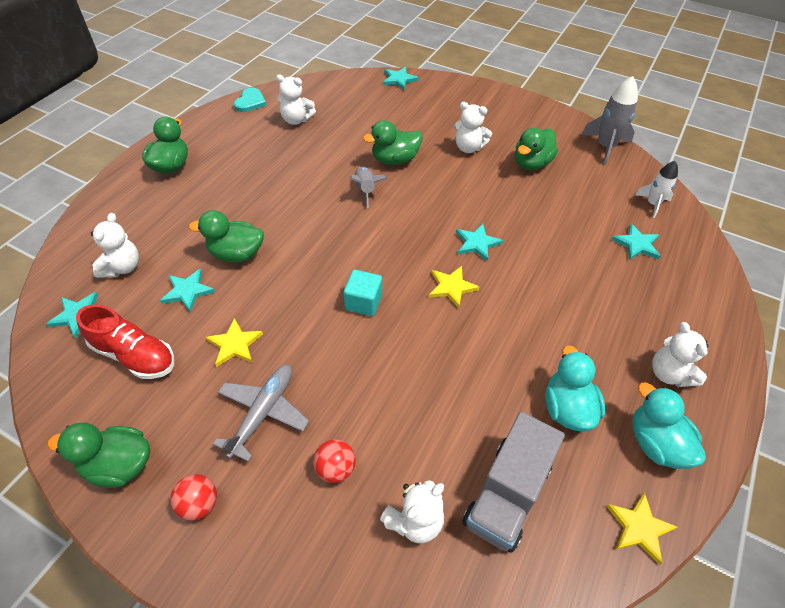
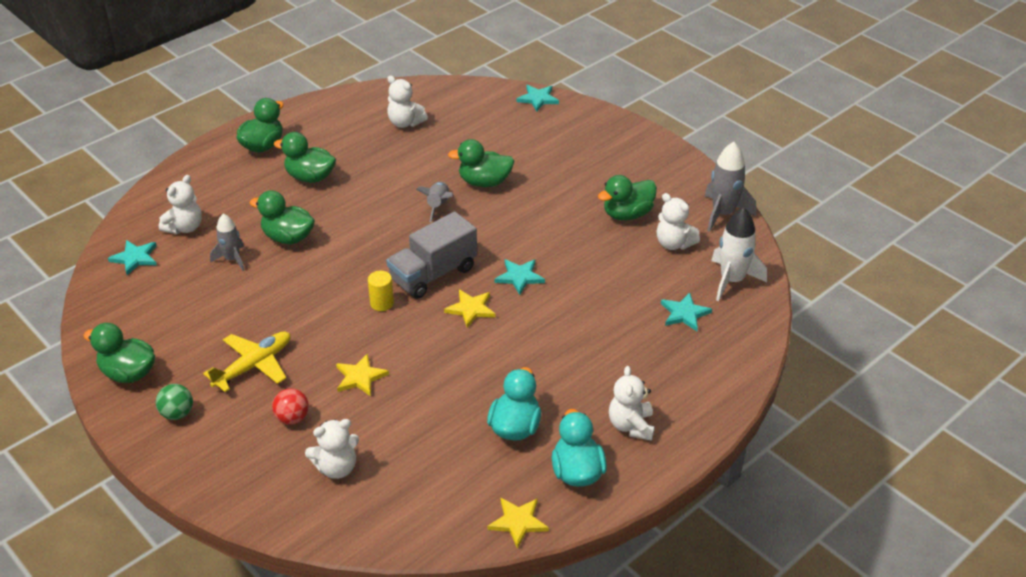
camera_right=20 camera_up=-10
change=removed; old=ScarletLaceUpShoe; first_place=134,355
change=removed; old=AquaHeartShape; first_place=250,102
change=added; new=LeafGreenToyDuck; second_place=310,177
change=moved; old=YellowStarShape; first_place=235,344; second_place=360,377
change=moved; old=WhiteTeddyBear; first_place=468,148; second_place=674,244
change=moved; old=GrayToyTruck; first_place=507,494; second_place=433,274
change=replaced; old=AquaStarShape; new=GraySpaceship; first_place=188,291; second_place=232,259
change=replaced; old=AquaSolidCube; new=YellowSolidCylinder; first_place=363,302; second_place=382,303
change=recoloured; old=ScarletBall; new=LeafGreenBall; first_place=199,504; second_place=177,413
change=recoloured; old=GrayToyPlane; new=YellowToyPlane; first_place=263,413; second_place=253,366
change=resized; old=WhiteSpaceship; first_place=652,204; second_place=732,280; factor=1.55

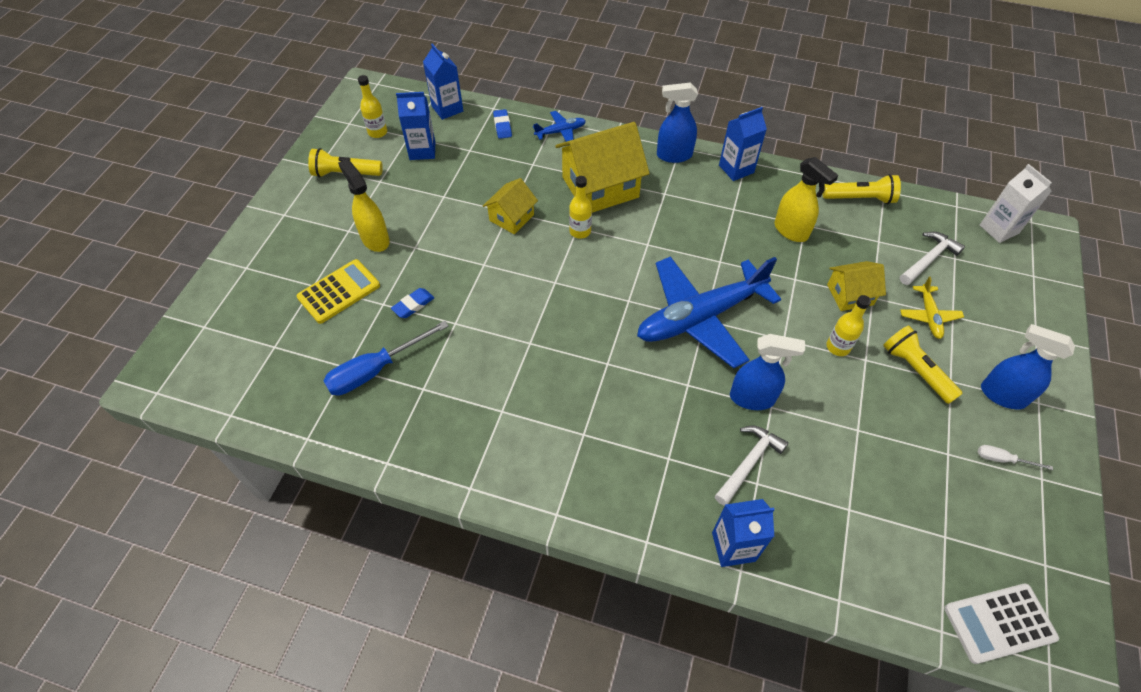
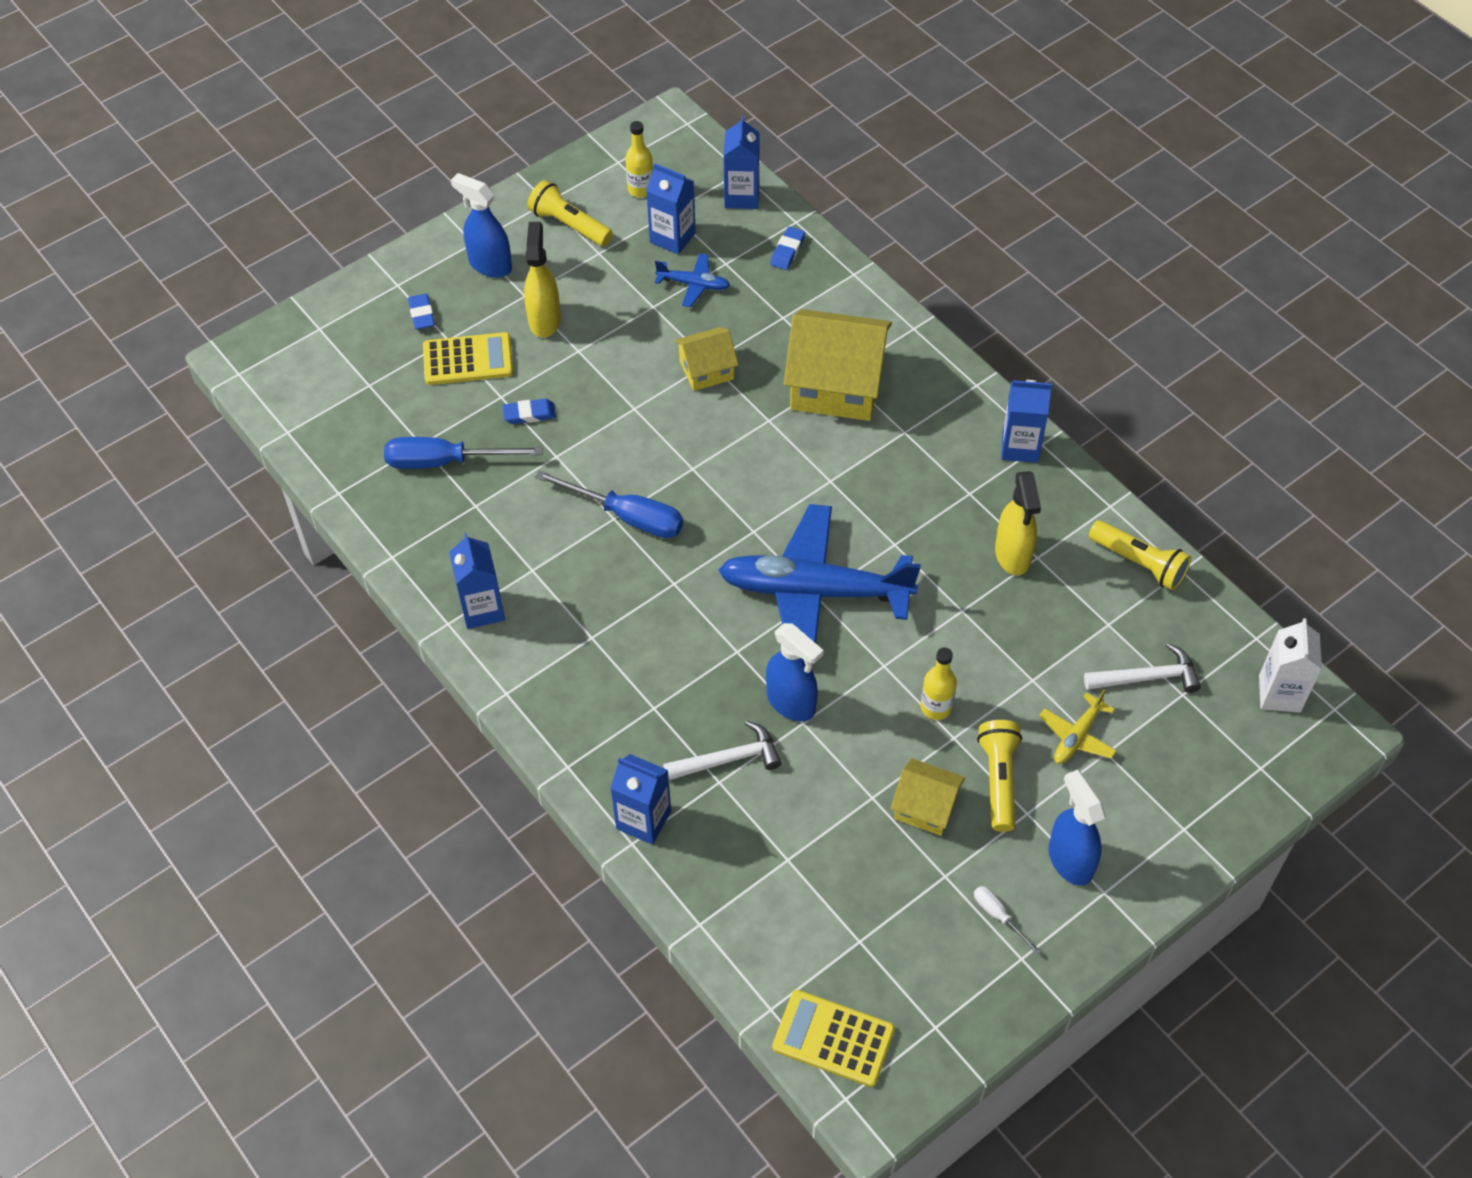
camera_right=35 camera_up=0
change=removed; old=YellowFlask; first_place=580,231
change=added; new=CobaltEraser; second_place=422,314
change=added; new=CobaltCarton; second_place=482,609
change=added; new=CobaltScrewdriver; second_place=627,516
change=moved; old=CobaltToyPlane; first_place=560,132; second_place=694,284
change=moved; old=CobaltSprayBottle; first_place=673,155; second_place=490,265
change=moved; old=YellowCottage; first_place=850,294; second_place=925,807
change=recoloured; old=WhitePocketCalculator; new=YellowPocketCalculator; first_place=999,623; second_place=833,1038

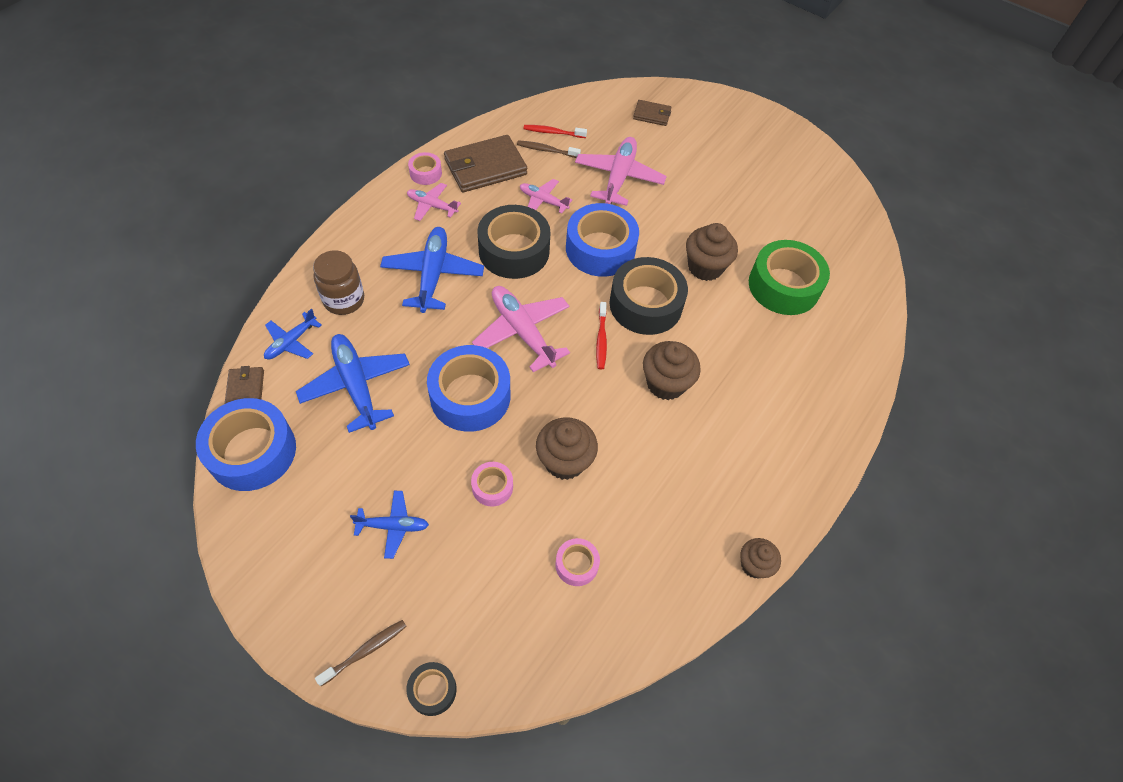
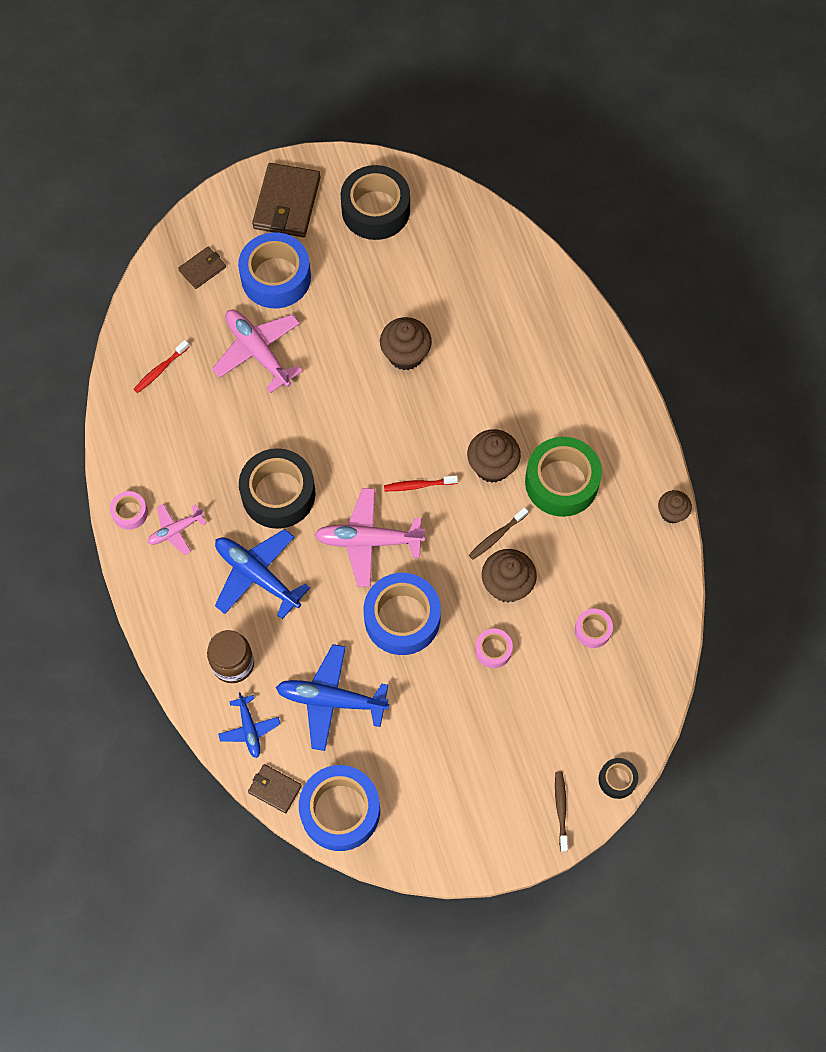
camera_right=-50 camera_up=10
change=removed; old=CobaltToyPlane; first_place=393,526
change=removed; old=RosePinkToyPlane; first_place=543,201
change=moved; old=RussetBillfold; first_place=485,167; second_place=287,203
change=moved; old=RussetToothbrush; first_place=546,150; second_place=496,536
change=moved; old=CobaltTape; first_place=600,249; second_place=276,277
change=moved; old=EbonyTape; first_place=645,304; second_place=375,210
change=moved; old=LeafGreenTape; first_place=784,286; second_place=561,482
change=turned; old=ScarletToothbrush; first_place=601,339; second_place=418,485; degrees=135

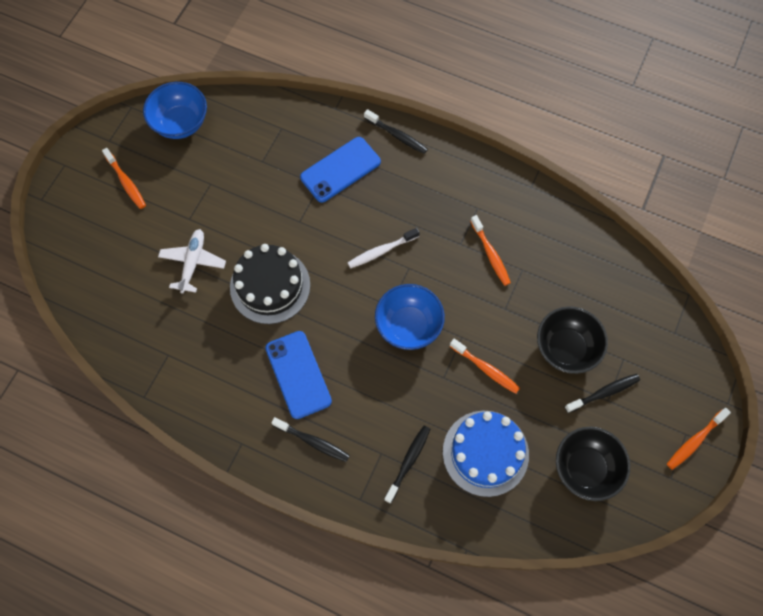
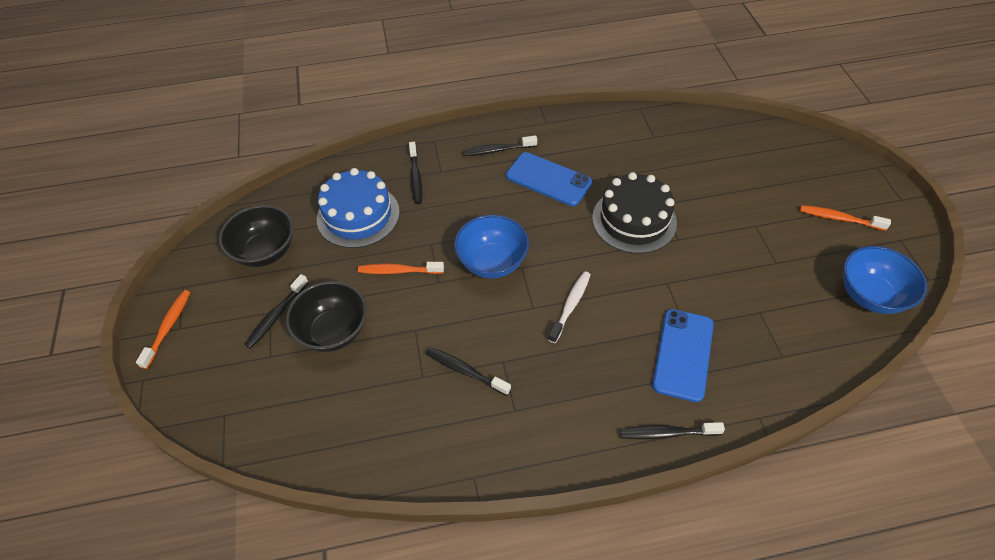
camera_right=145 camera_up=-15
change=removed; old=WhiteToyPlane; first_place=193,263
change=recoloured; old=BrightOrangeToothbrush; new=EbonyToothbrush; first_place=490,254; second_place=465,371

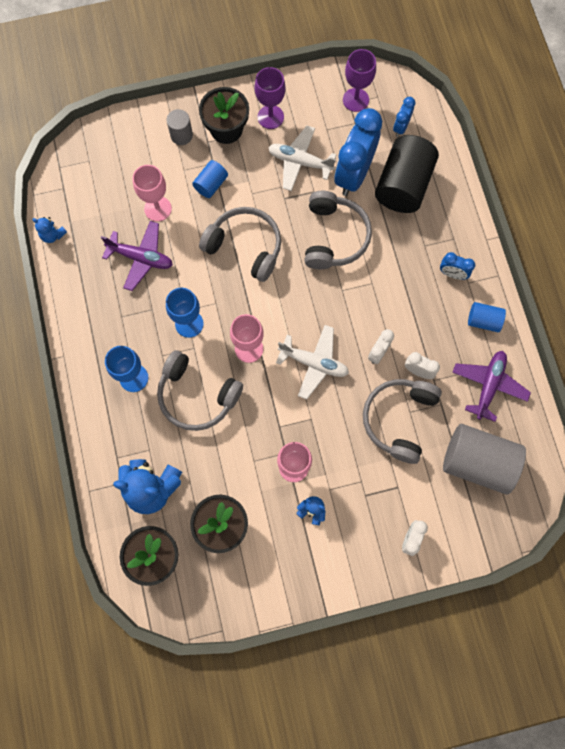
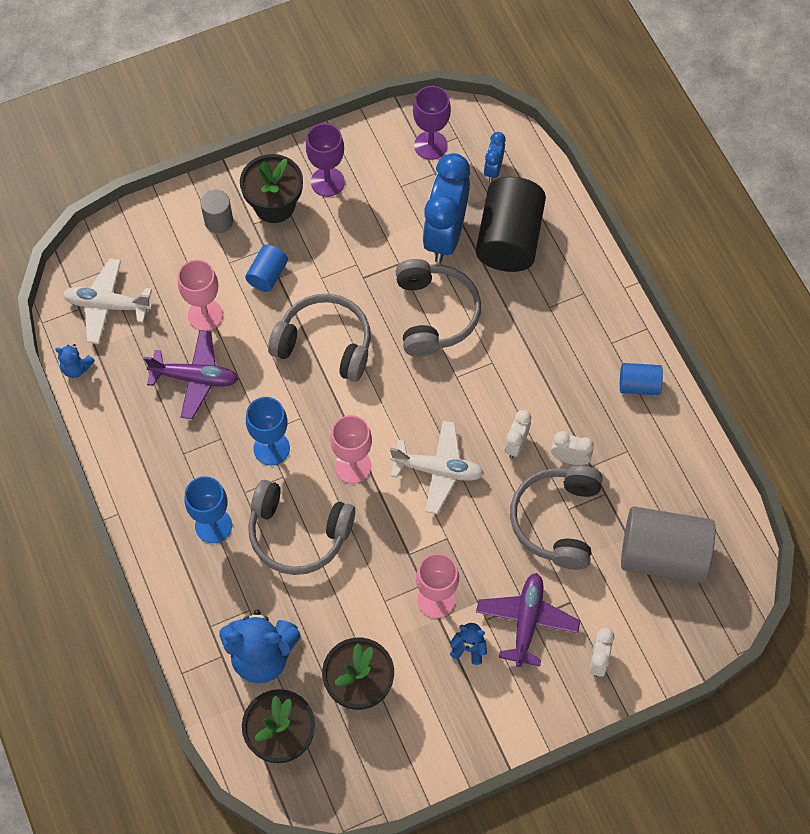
camera_right=-10 camera_up=-10
change=removed; old=CobaltAlarmClock; first_place=452,274
change=moved; old=WhiteToyPlane; first_place=300,162; second_place=107,305
change=moved; old=VioletToyPlane; first_place=488,385; second_place=527,621

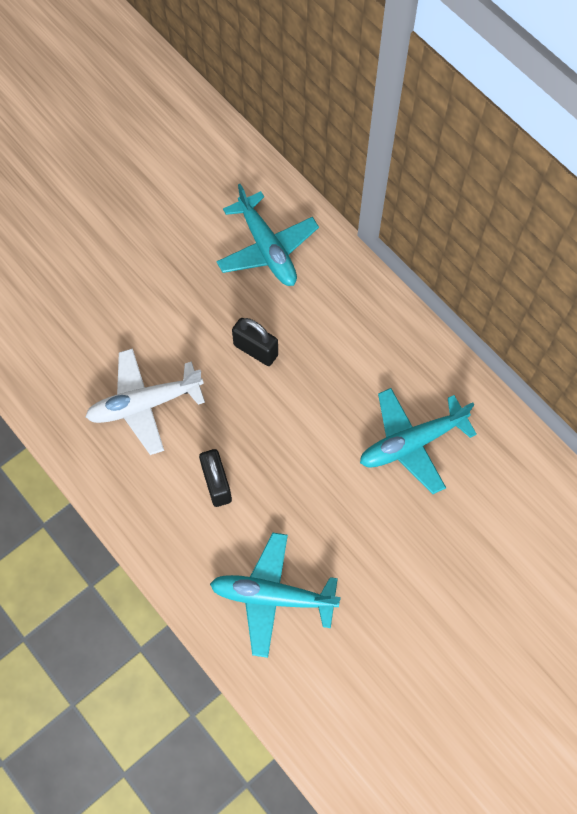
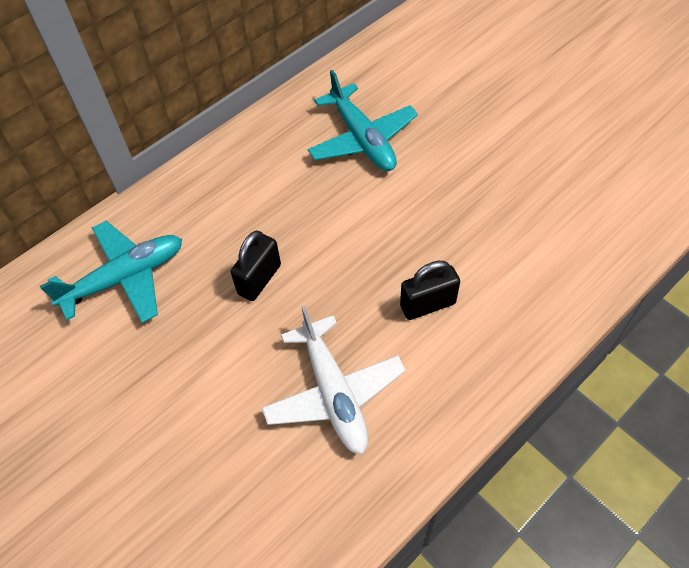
camera_right=-90 camera_up=-10
change=removed; old=AquaToyPlane; first_place=272,596

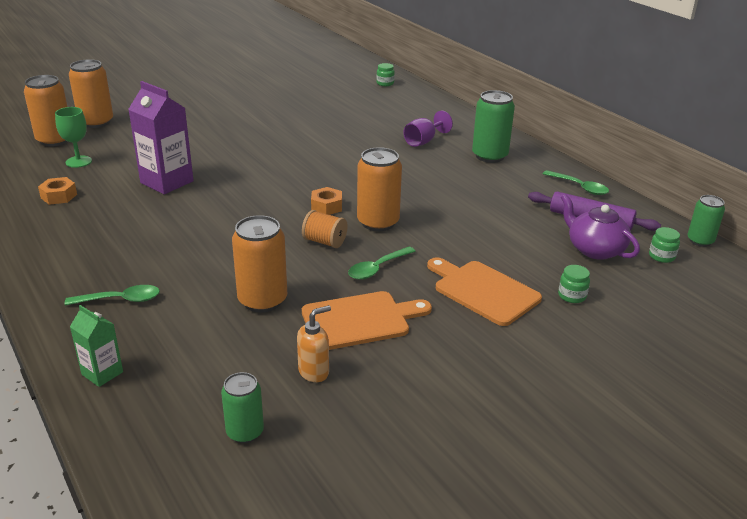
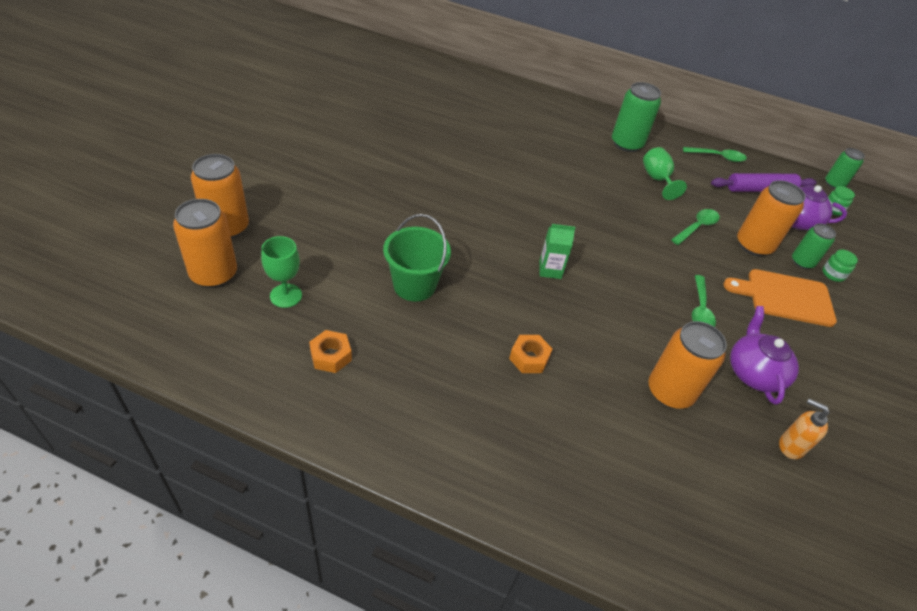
camera_right=-40 camera_up=15
change=removed; old=BrightOrangeSpool; first_place=324,242
change=removed; old=LeafGreenJar; first_place=385,83
change=removed; old=VioletWineGlass; first_place=423,141
change=added; new=LeafGreenWineGlass; second_place=657,179
change=moved; old=LeafGreenTablespoon; first_place=121,300; second_place=697,227
change=moved; old=LeafGreenCarton; first_place=102,373; second_place=550,270
change=moved; old=LeafGreenTin; first_place=245,432; second_place=802,262
change=moved; old=BrightOrangeNut; first_place=326,206; second_place=529,358
change=moved; old=BrightOrangeTin; first_place=378,222; second_place=753,245
change=replaced; old=VioletCarton; new=LeafGreenPail; first_place=167,182; second_place=414,285
change=replaced; old=BrightOrangeCuttingBoard; new=VioletChinaTeapot; first_place=360,320; second_place=753,372
change=turned; old=BrightOrangeSoapDispenser; first_place=314,372; second_place=790,446; degrees=-75

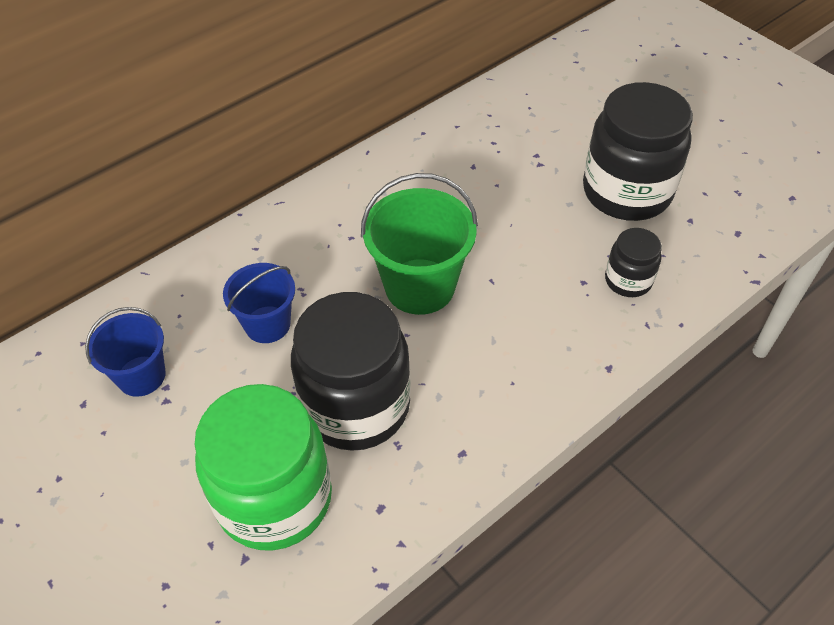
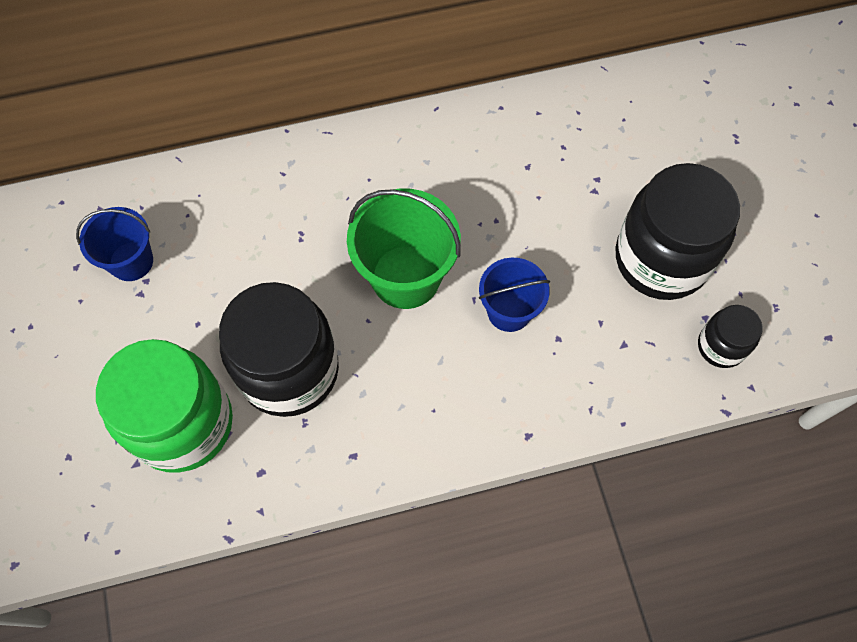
camera_right=25 camera_up=15
change=moved; old=CobaltPail; first_place=267,324; second_place=509,311
change=moved; old=EbonyJar; first_place=628,280; second_place=721,346

